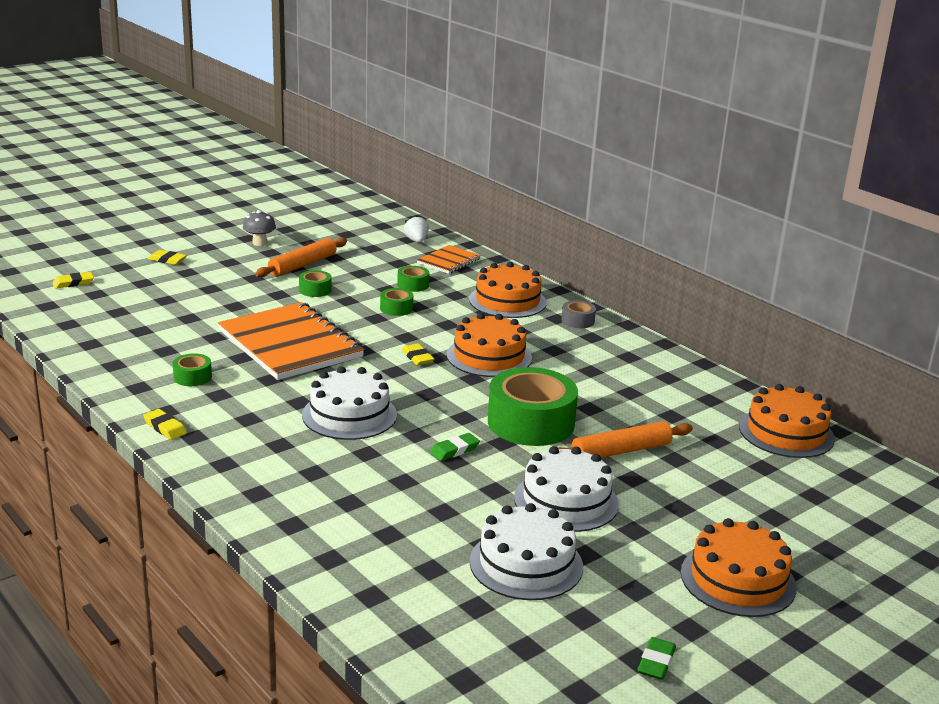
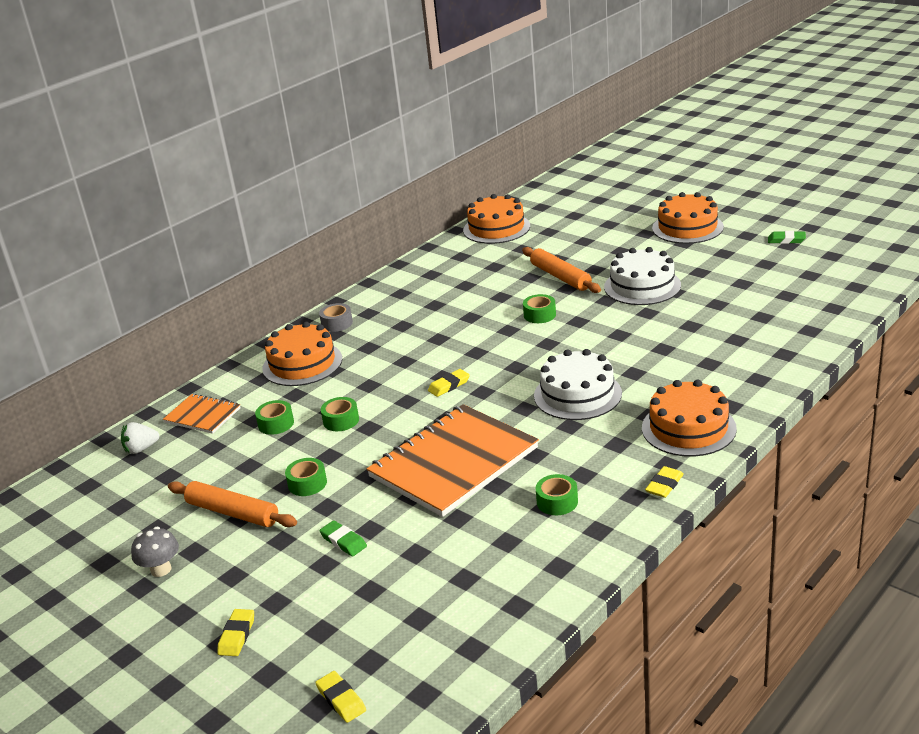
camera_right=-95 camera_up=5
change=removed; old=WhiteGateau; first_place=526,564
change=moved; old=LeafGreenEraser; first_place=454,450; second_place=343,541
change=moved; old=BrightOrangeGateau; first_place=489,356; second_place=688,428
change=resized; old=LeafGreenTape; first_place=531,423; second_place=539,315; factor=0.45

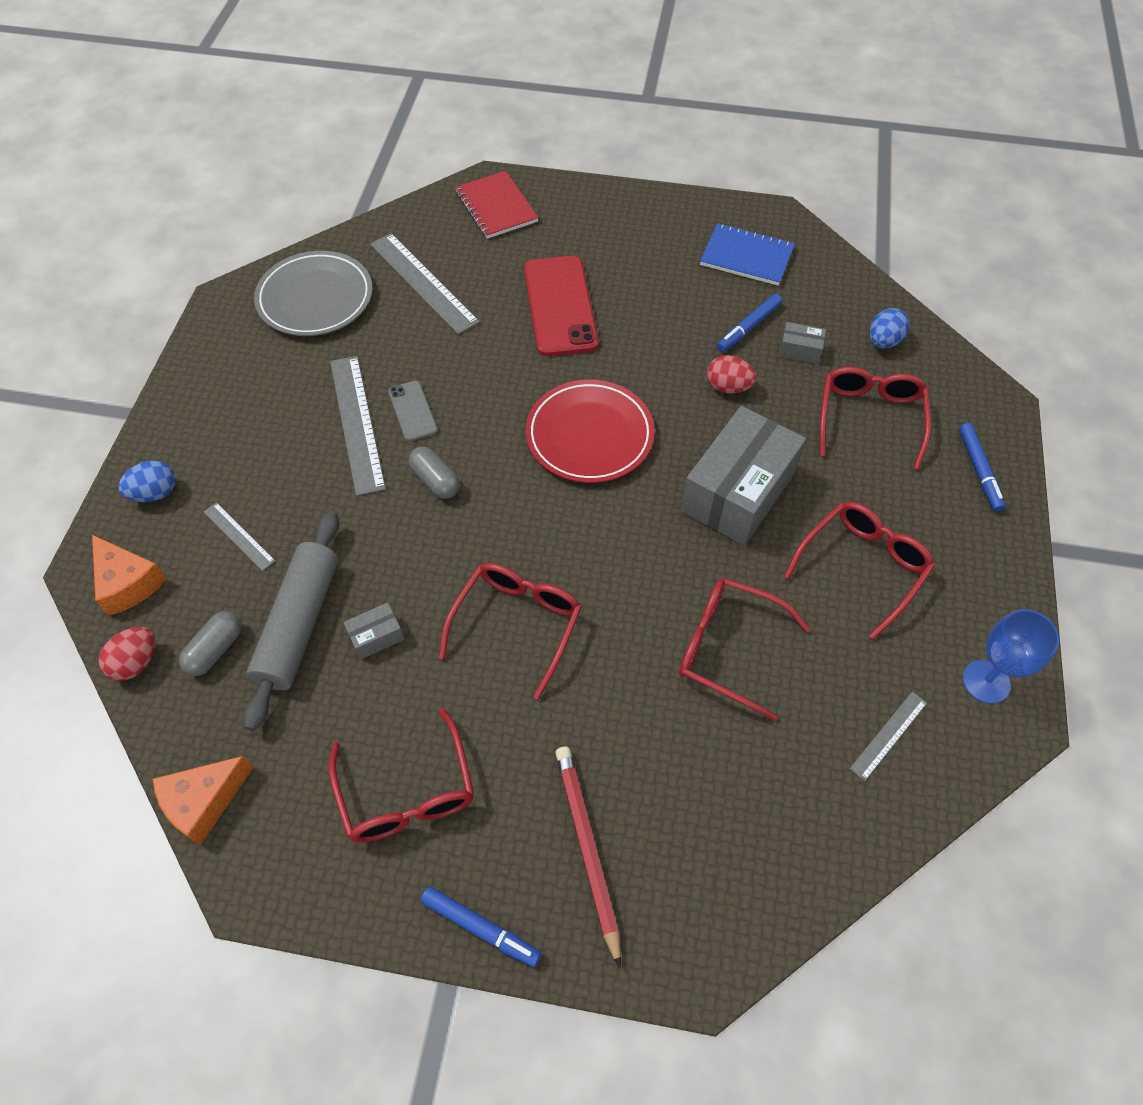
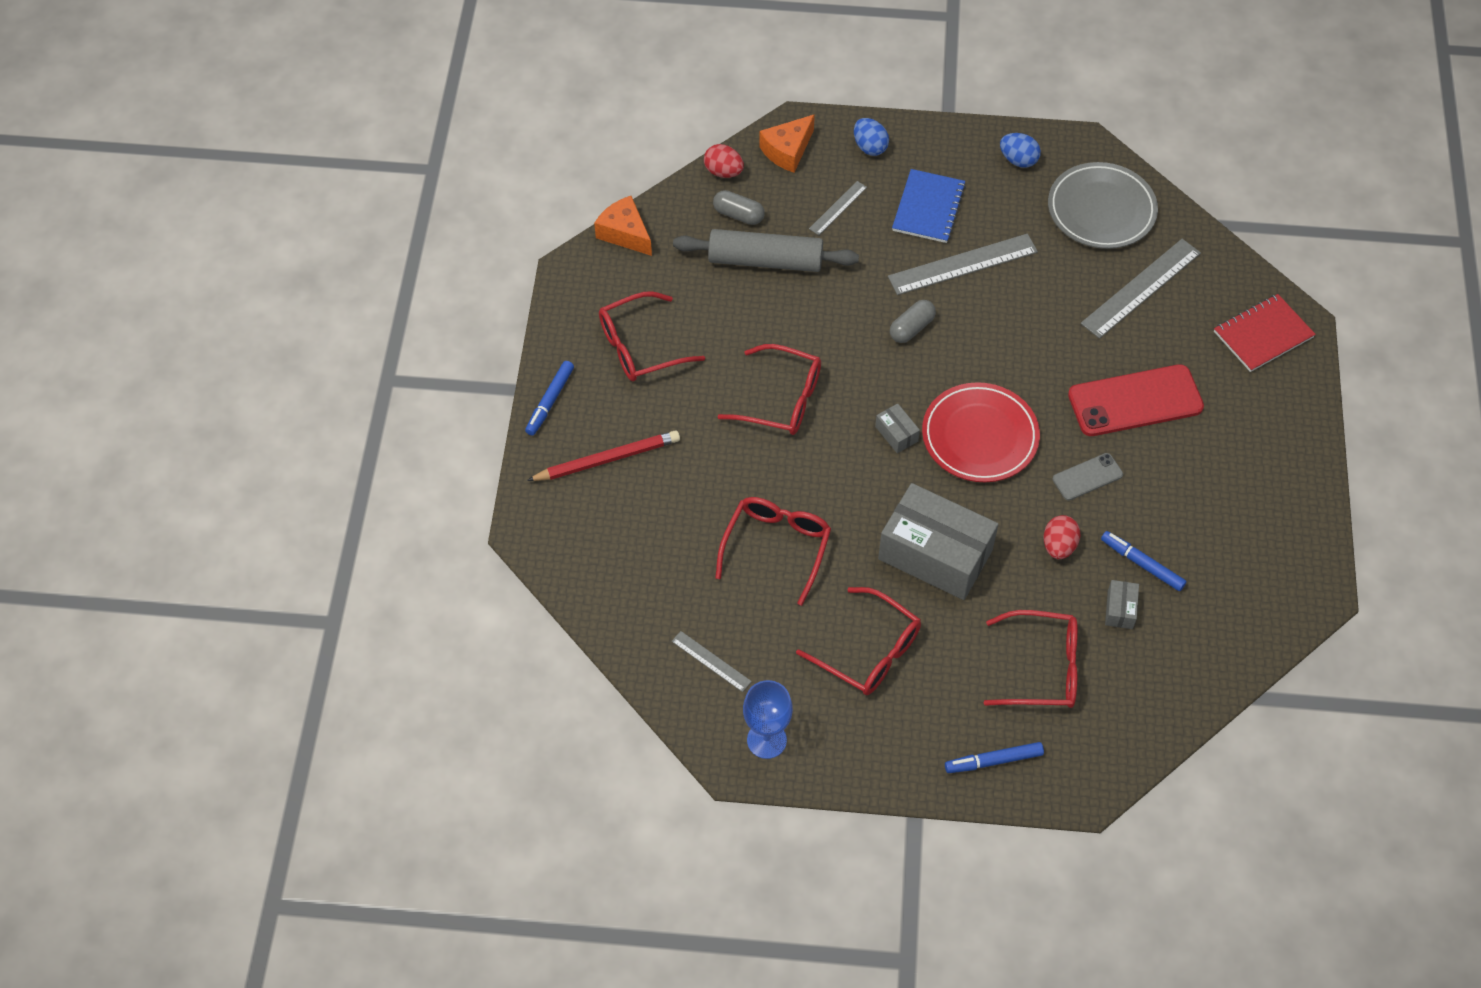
camera_right=85 camera_up=0
change=moved; old=GrayParcel; first_place=376,636; second_place=896,434
change=moved; old=GrayPhone; first_place=413,411; second_place=1087,477
change=moved; old=CobaltNotepad; first_place=746,257; second_place=928,208
change=moved; old=CobaltEgg; first_place=883,341; second_place=1018,160

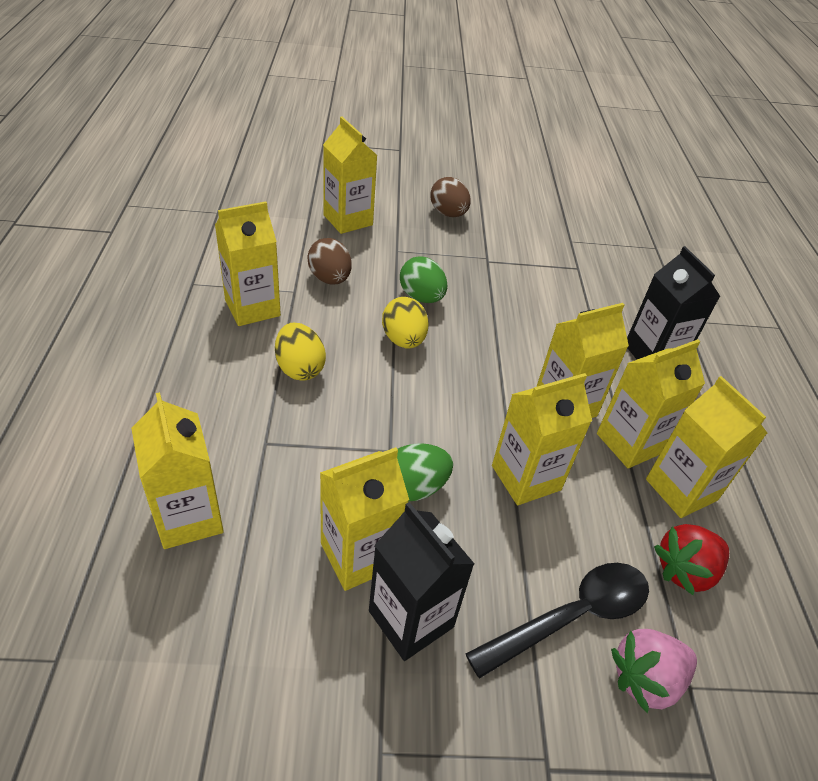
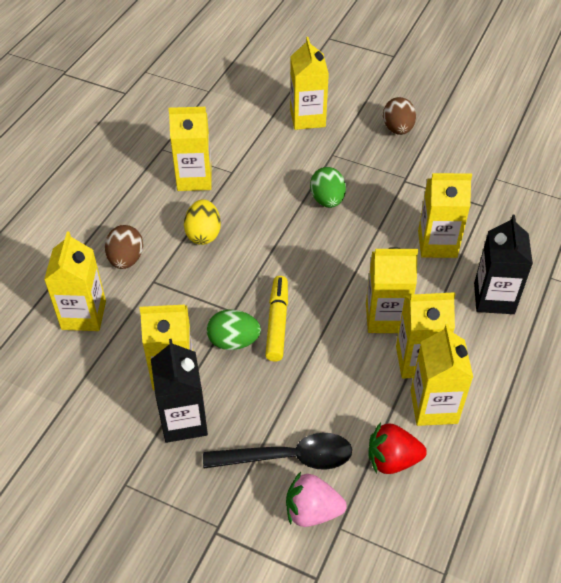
camera_right=30 camera_up=5
change=removed; old=YellowEgg; first_place=403,340
change=added; new=YellowMarkerPen; second_place=277,323
change=moved; old=RussetEgg; first_place=330,279; second_place=126,259
change=moved; old=YellowCarton; first_place=526,478; second_place=437,244

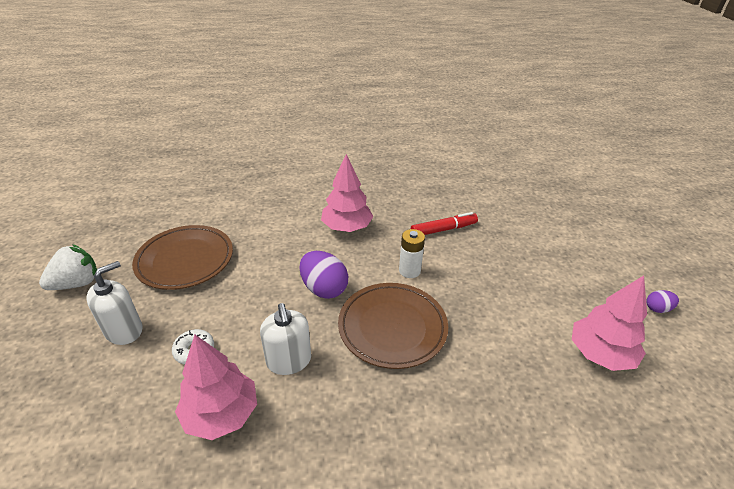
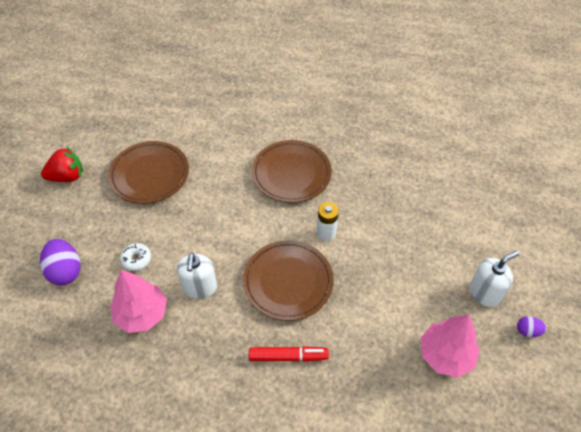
camera_right=20 camera_up=15
change=moved; old=WhiteSoapDispenser; first_place=124,330; second_place=485,293
change=moved; old=VioletEgg; first_place=324,289; second_place=65,271
change=moved; old=ScarletMarkerPen; first_place=443,229; second_place=288,356
change=replaced; old=RosePinkFirTree; new=RussetFlatDish; first_place=347,227; second_place=291,174
change=recoloured; old=WhiteStrawberry; new=ScarletStrawberry; first_place=77,283; second_place=67,176

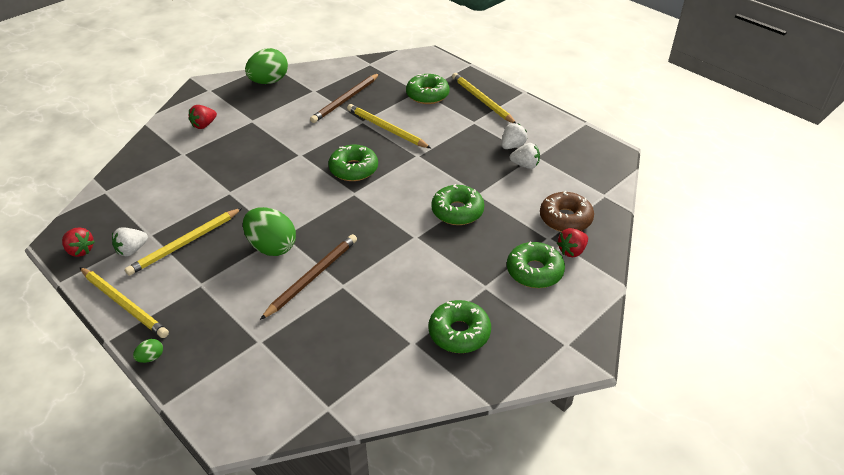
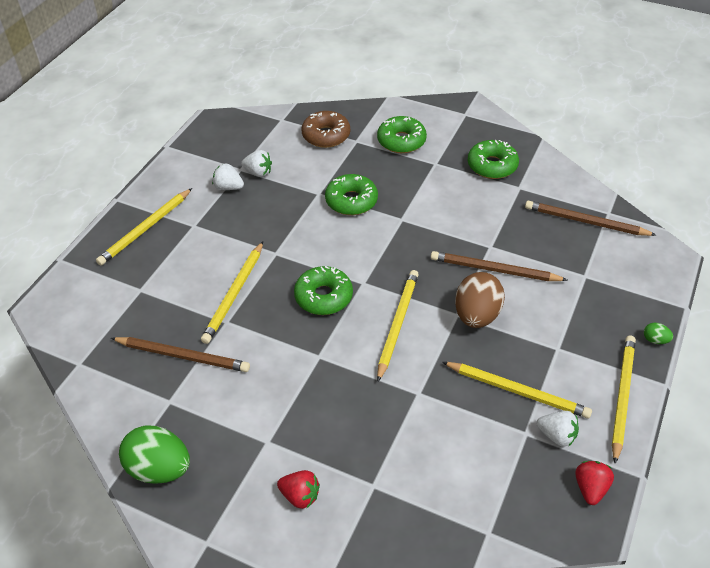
camera_right=-110 camera_up=5
change=removed; old=LeafGreenGlazedDonut; first_place=427,95
change=removed; old=ScarletStrawberry; first_place=572,251
change=added; new=YellowPencil; second_place=397,324
change=added; new=RussetPencil; second_place=585,222
change=recoloured; old=LeafGreenEgg; new=RussetEgg; first_place=272,247; second_place=476,315
change=turned; old=WhiteStrawberry; first_place=525,165; second_place=258,172; degrees=120

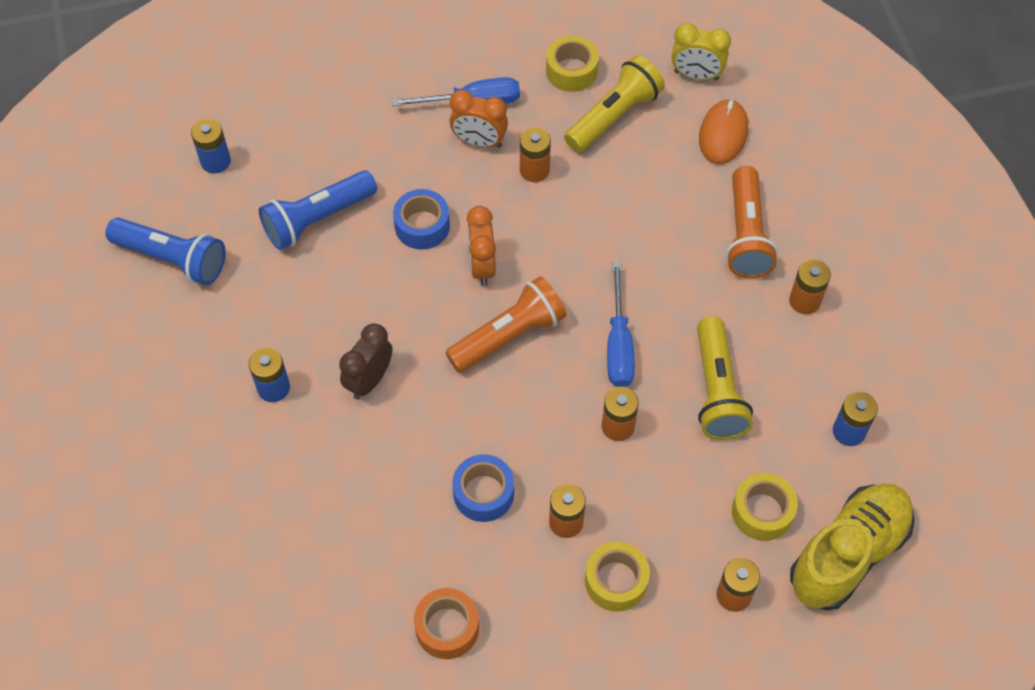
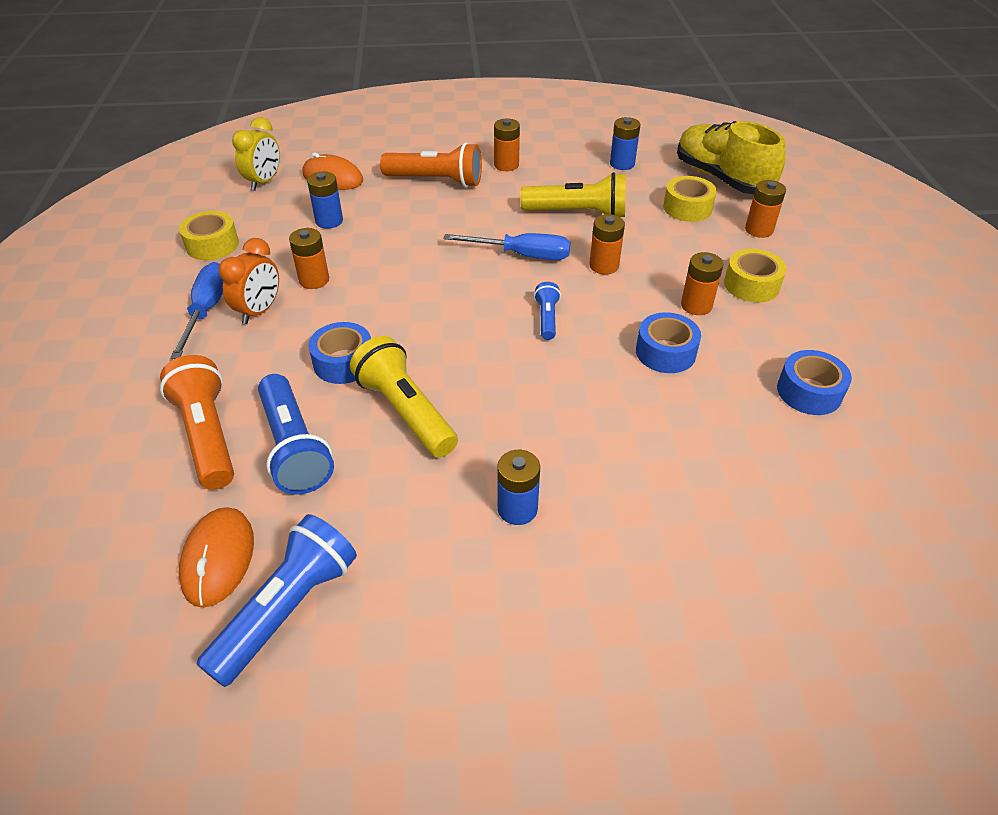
camera_right=-80 camera_up=-15
change=removed; old=RussetAlarmClock; first_place=369,380
change=removed; old=BrightOrangeAlarmClock; first_place=482,266
change=added; new=BrightOrangePcMouse; second_place=218,558
change=added; new=CobaltTorch; second_place=547,318
change=moved; old=CobaltBattery; first_place=215,161; second_place=329,221
change=moved; old=BrightOrangeTorch; first_place=508,335; second_place=207,435
change=moved; old=YellowTorch; first_place=614,116; second_place=405,412
change=recoloured; old=BrightOrangeTape; new=CobaltTape; first_place=447,628; second_place=809,392

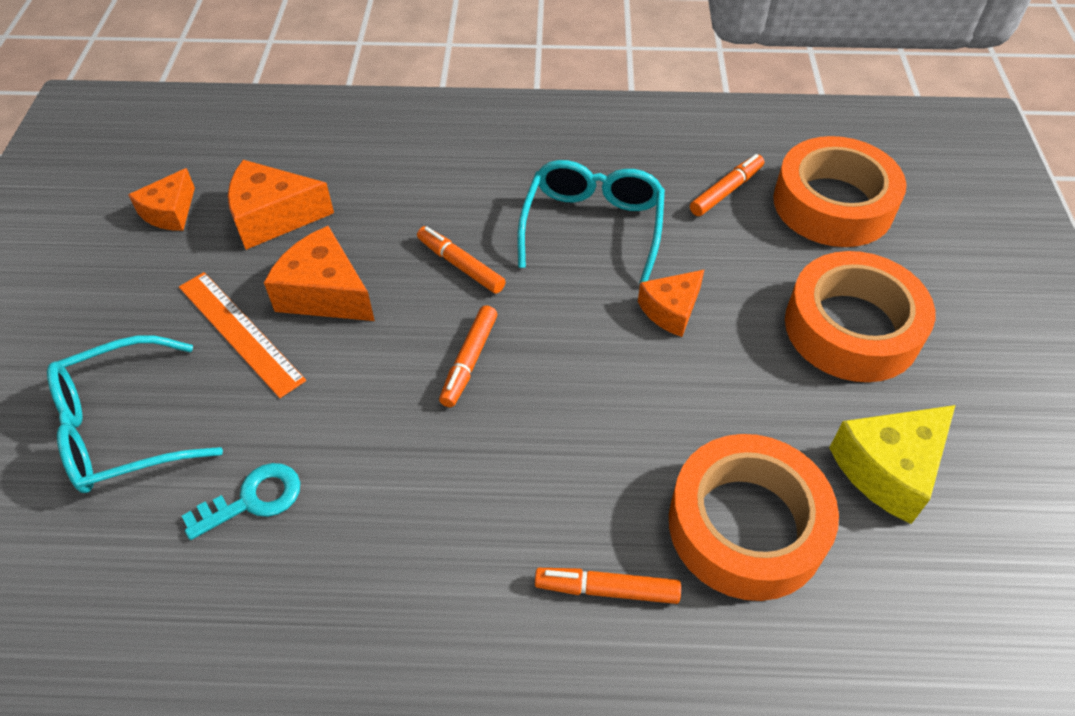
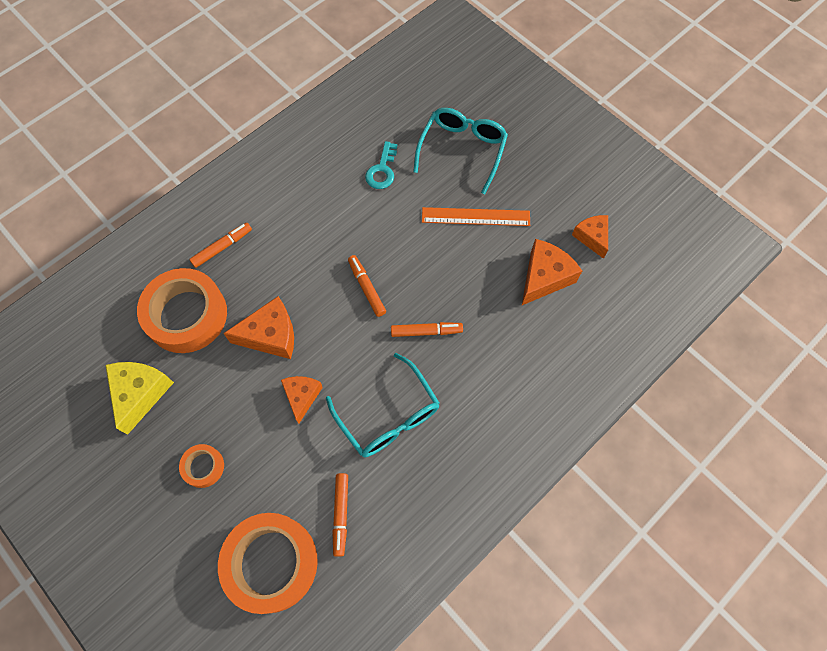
camera_right=135 camera_up=15
change=moved; old=BrightOrangePieceOfCheese; first_place=325,293; second_place=271,335
change=resized; old=BrightOrangeTape; first_place=851,328; second_place=203,467; factor=0.47

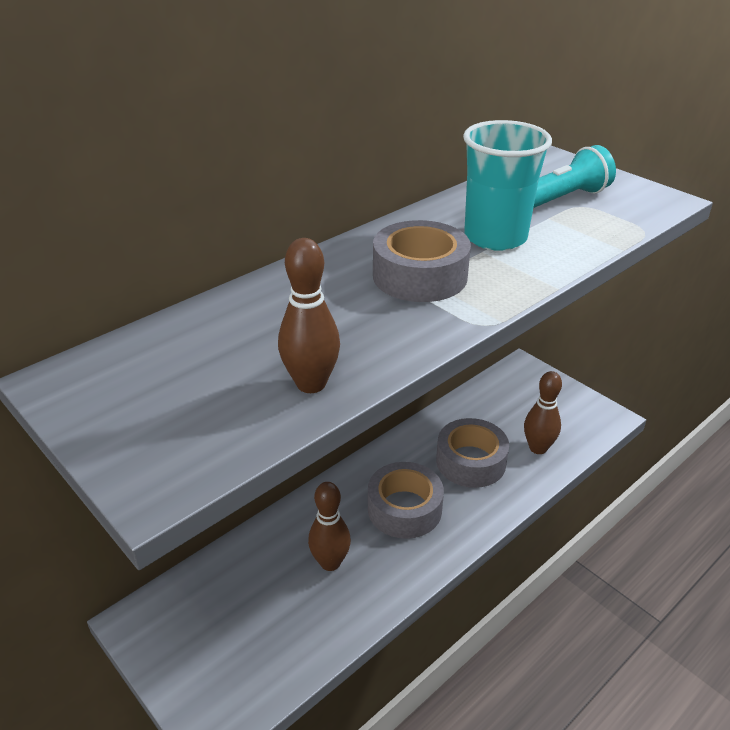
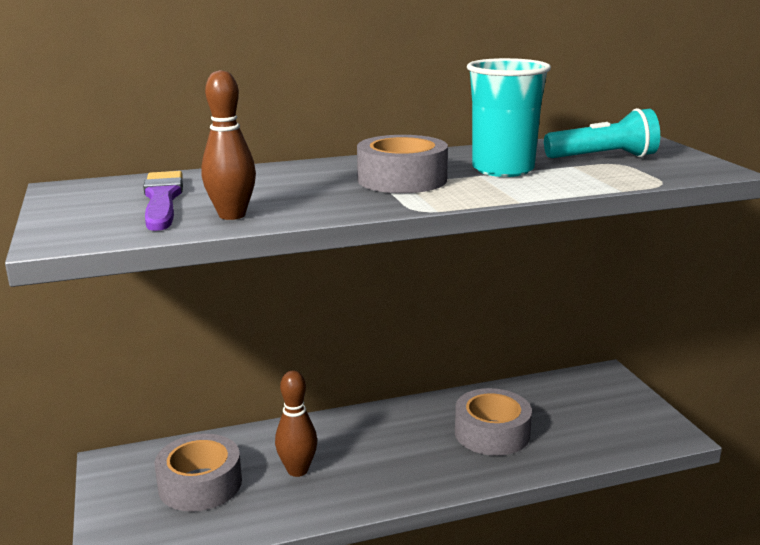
camera_right=25 camera_up=-15
change=removed; old=RussetBowlingPin; first_place=538,448
change=added; new=VioletPaintbrush; second_place=162,199
change=moved; old=GrayTape; first_place=404,509; second_place=200,484

